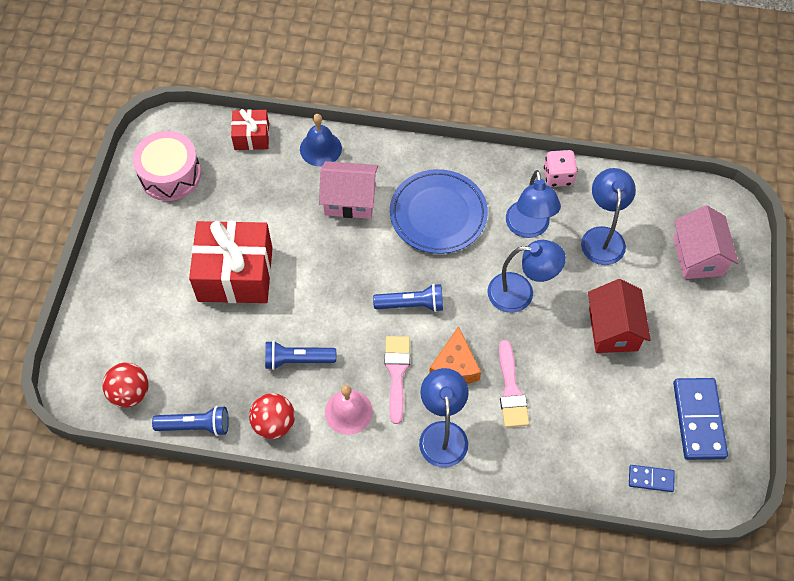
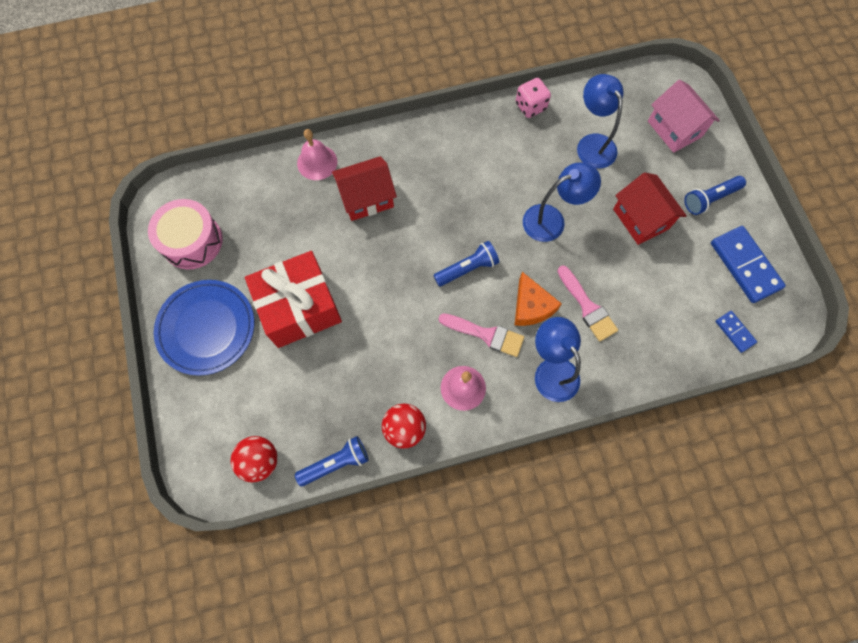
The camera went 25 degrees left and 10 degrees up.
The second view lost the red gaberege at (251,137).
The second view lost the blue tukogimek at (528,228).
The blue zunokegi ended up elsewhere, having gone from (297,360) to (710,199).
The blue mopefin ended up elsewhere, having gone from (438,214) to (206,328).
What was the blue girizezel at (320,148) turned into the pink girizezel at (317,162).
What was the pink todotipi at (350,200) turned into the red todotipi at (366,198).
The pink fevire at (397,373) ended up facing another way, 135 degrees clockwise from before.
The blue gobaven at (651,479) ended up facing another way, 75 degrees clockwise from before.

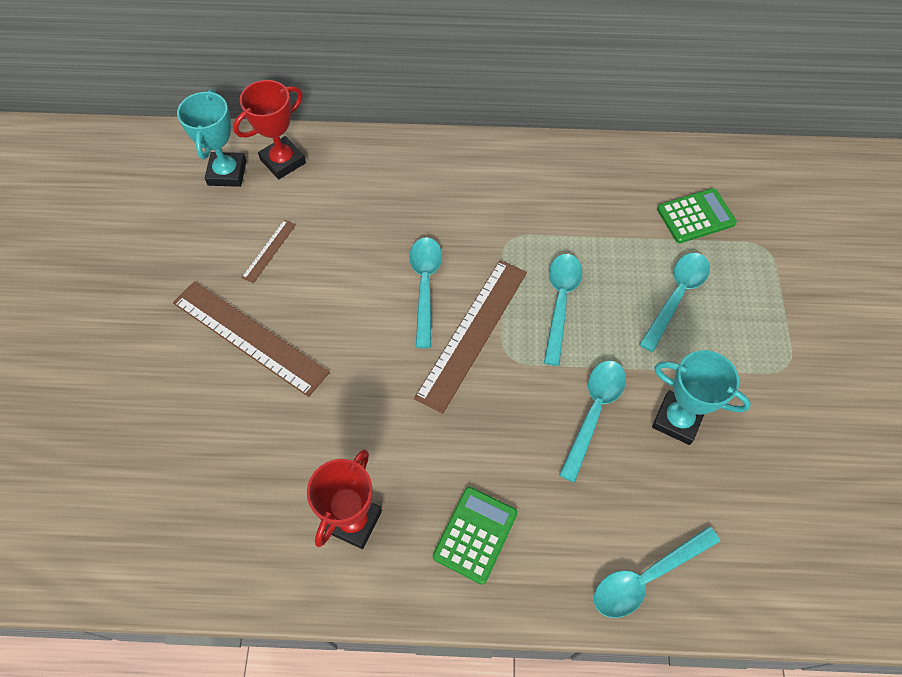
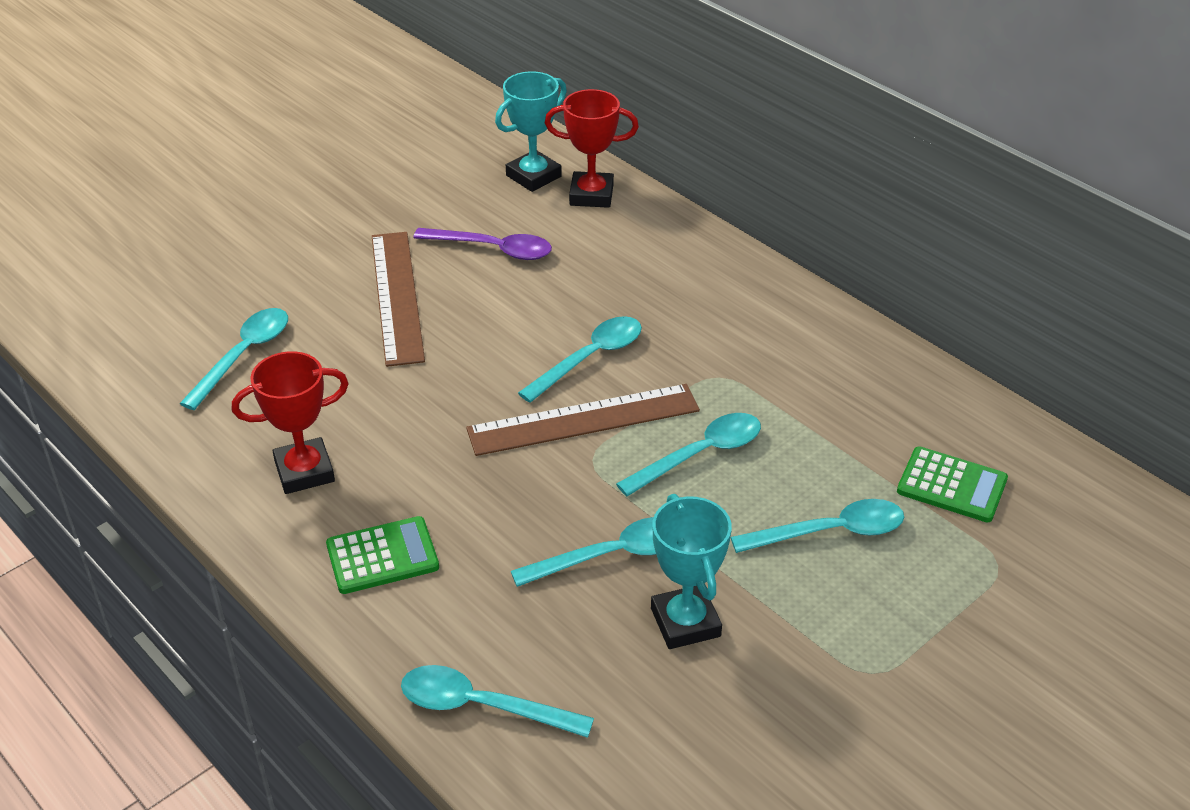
The camera went 45 degrees right and 20 degrees down.
The second view gained the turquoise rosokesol at (244,356).
Where the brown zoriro stood at (269,251), the purple rosokesol came to stand at (493,249).

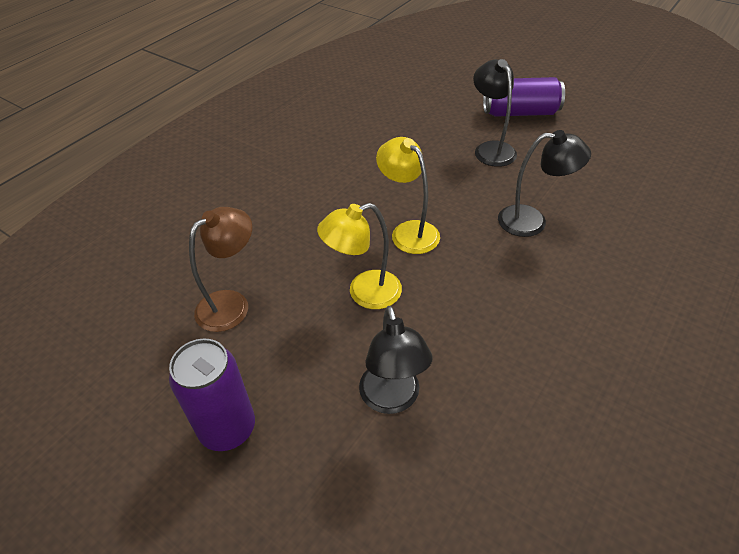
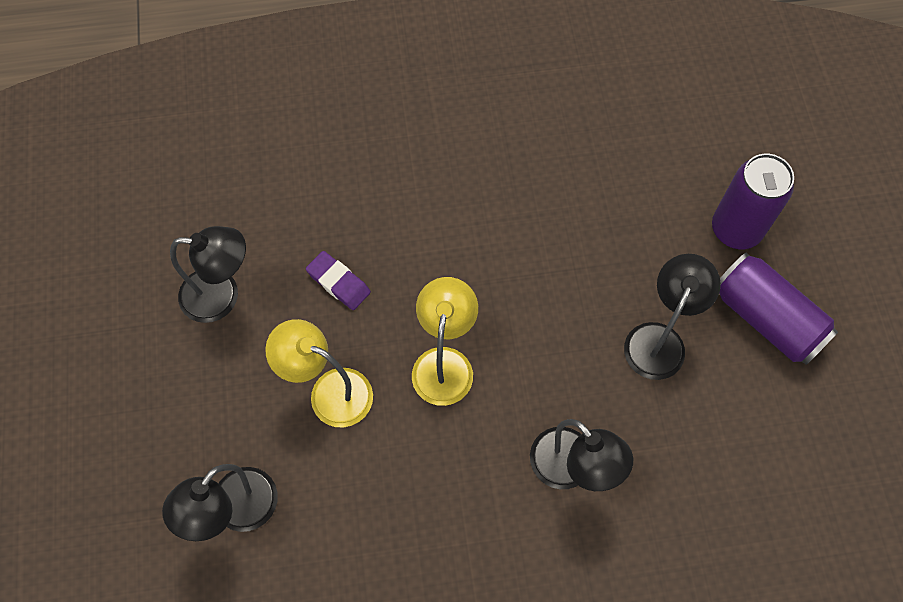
The camera went 45 degrees right and 20 degrees up.
The second view gained the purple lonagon at (338,282).
The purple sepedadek ended up elsewhere, having gone from (228,428) to (736,229).
What was the brown tukogimek at (231,304) turned into the black tukogimek at (222,295).

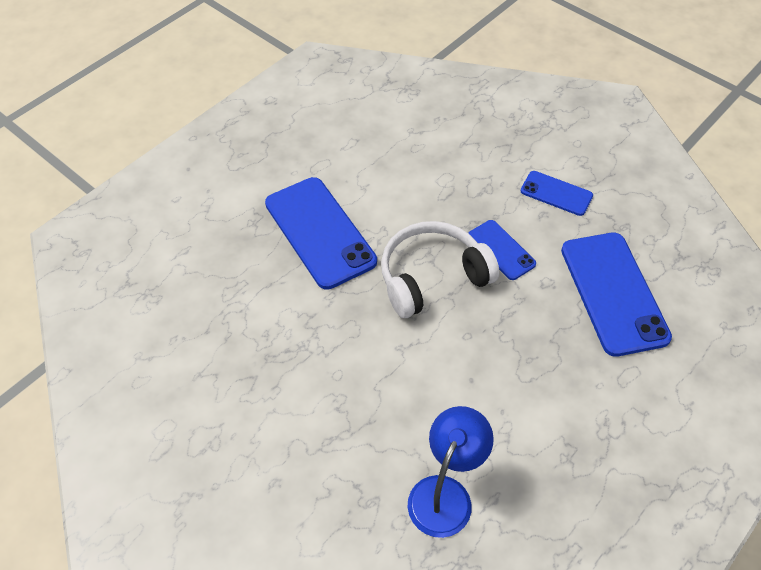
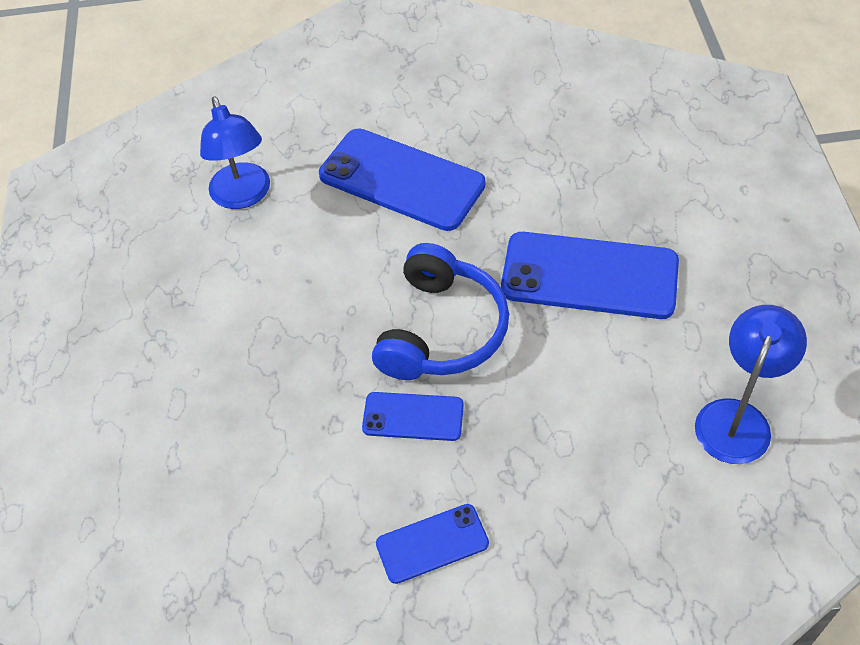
The camera went 135 degrees right and 0 degrees up.
The second view gained the blue tukogimek at (737,418).
The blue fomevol ended up elsewhere, having gone from (613,293) to (401,180).
What was the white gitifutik at (432,277) turned into the blue gitifutik at (441,330).

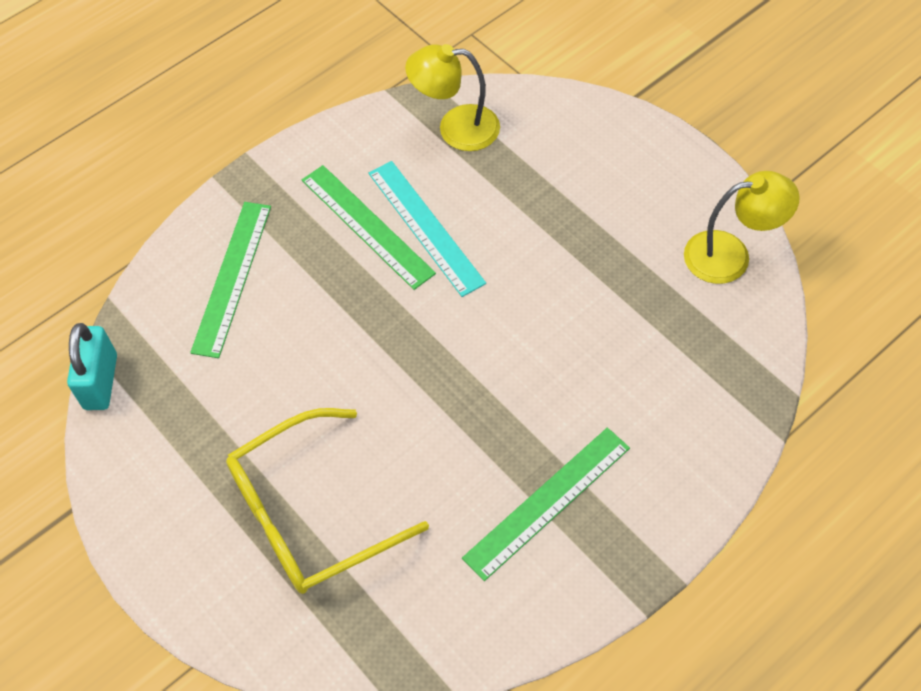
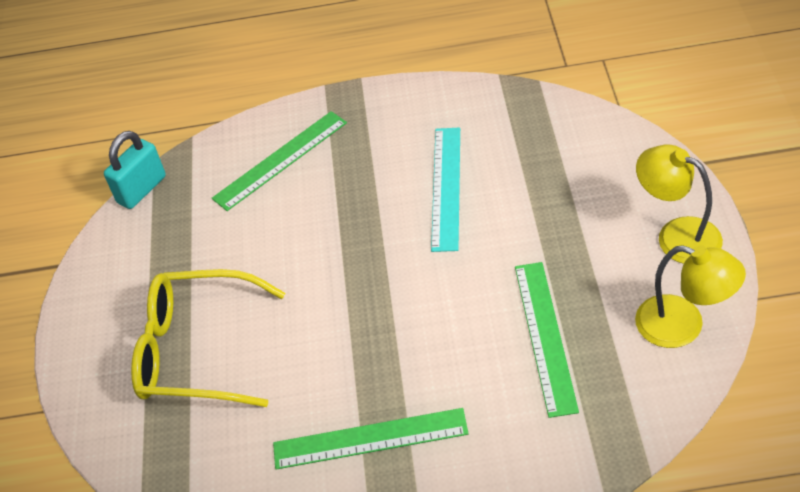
The camera went 40 degrees right and 10 degrees down.
The green zoriro ended up elsewhere, having gone from (367,226) to (545,336).
The yellow tukogimek ended up elsewhere, having gone from (456,128) to (677,235).

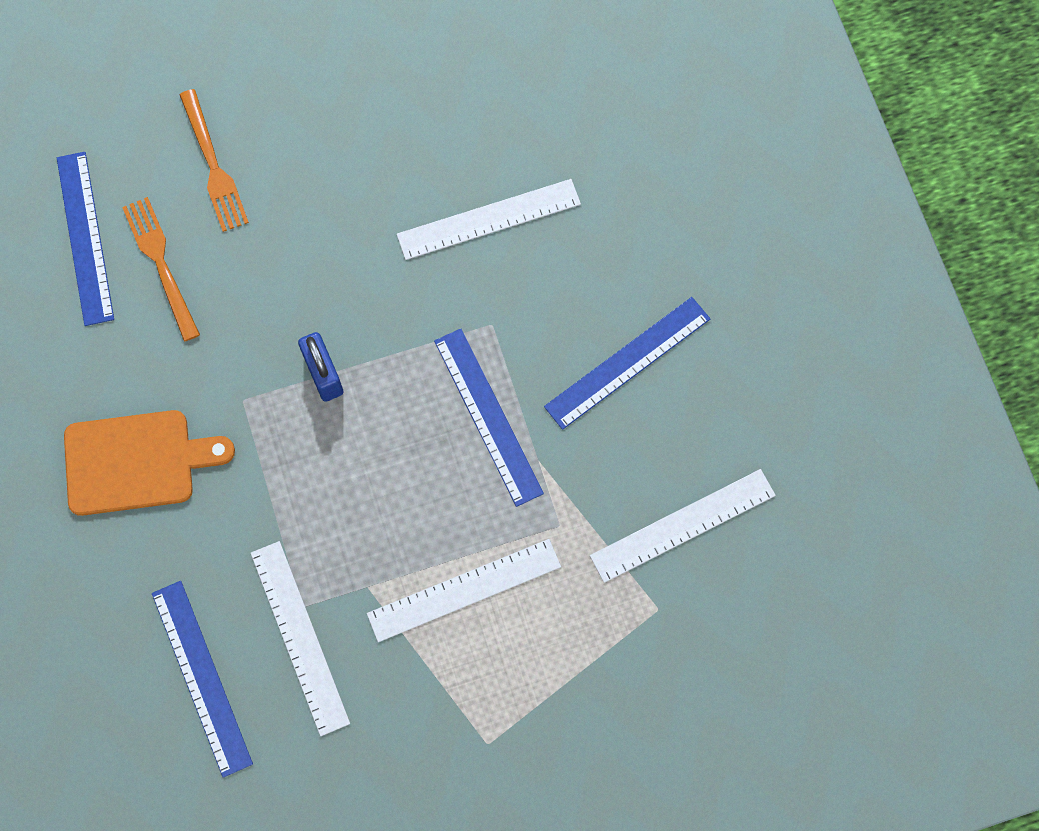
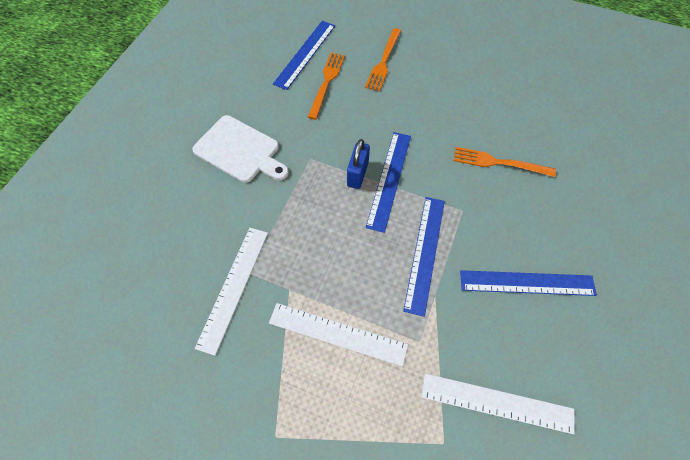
The camera went 40 degrees right and 10 degrees down.
The blue zoriro ended up elsewhere, having gone from (202,677) to (389,179).
Where the white zoriro stood at (488,219), the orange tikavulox came to stand at (498,162).
What was the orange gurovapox at (136,462) turned into the white gurovapox at (240,150).

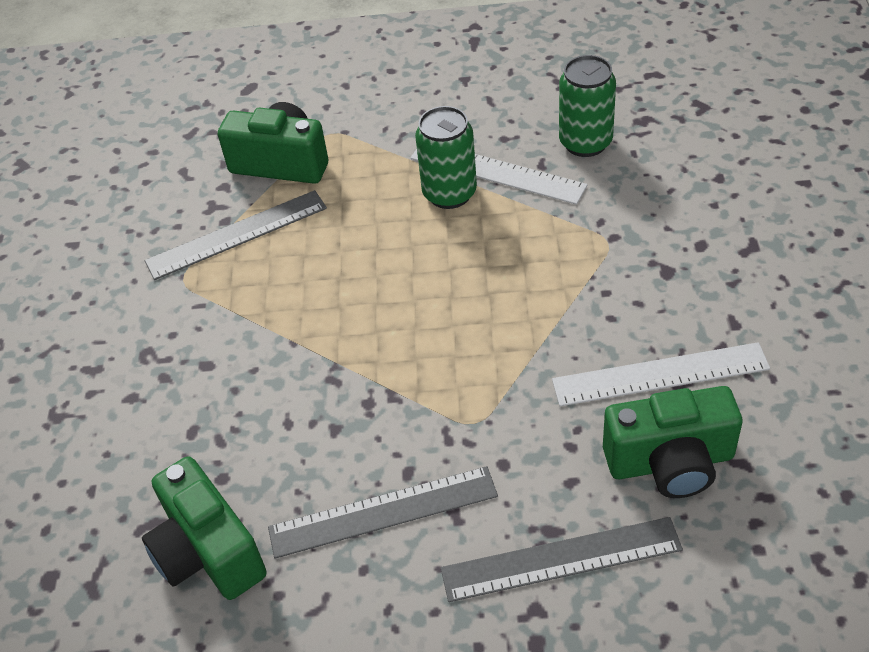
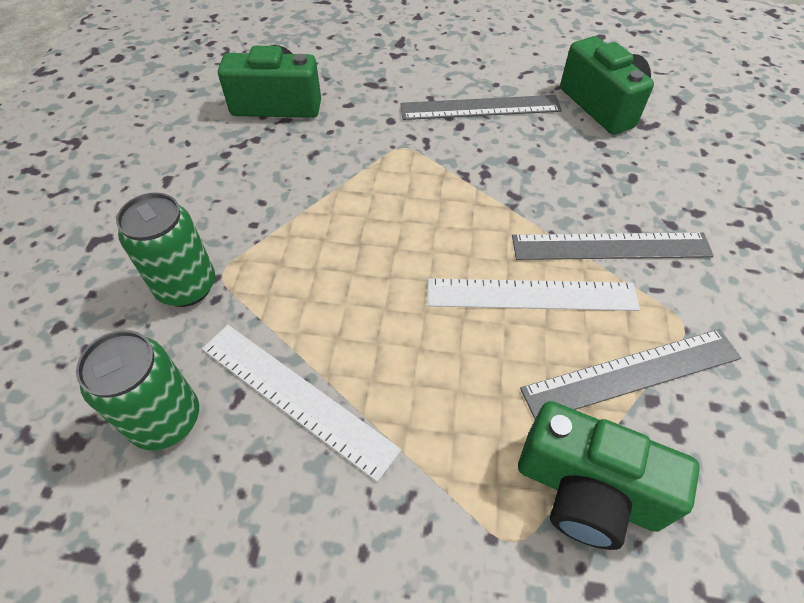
The camera went 175 degrees left and 5 degrees up.
The green sepedadek ended up elsewhere, having gone from (449,193) to (187,287).
The grey zoriro ended up elsewhere, having gone from (561,559) to (611,247).
The white zoriro ended up elsewhere, having gone from (660,374) to (531,295).

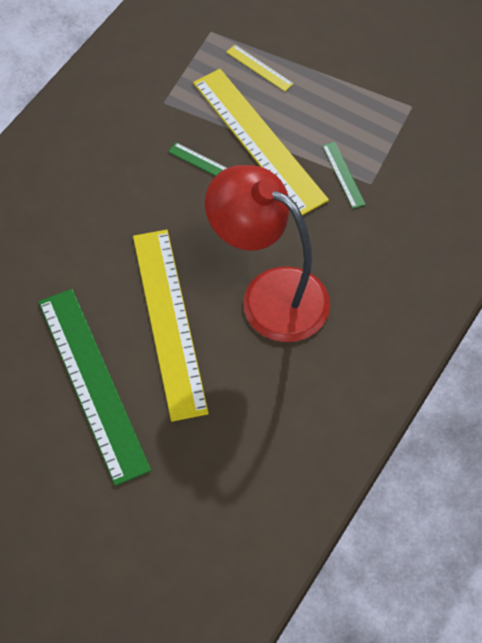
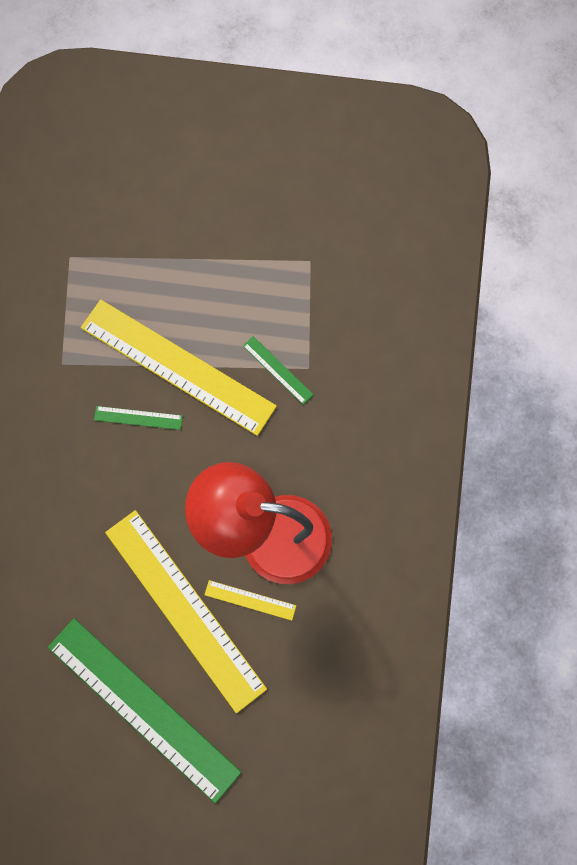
The camera went 25 degrees left and 15 degrees up.
The yellow zoriro ended up elsewhere, having gone from (259,68) to (250,600).

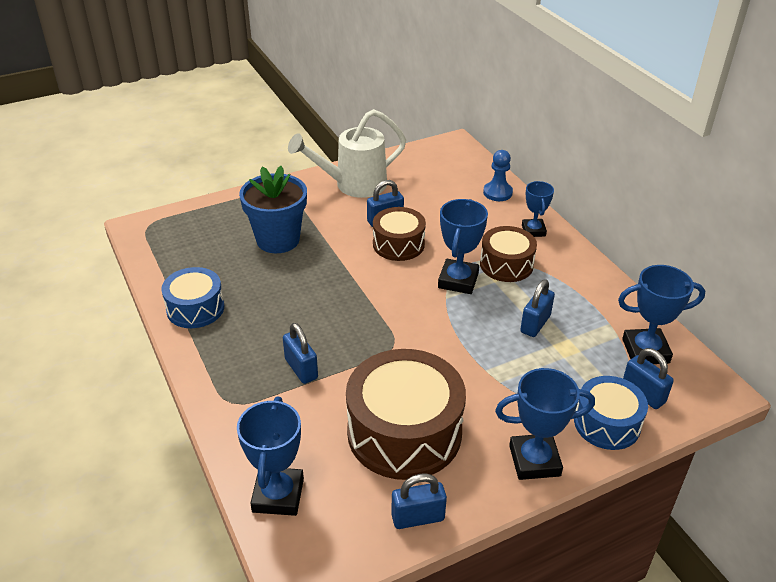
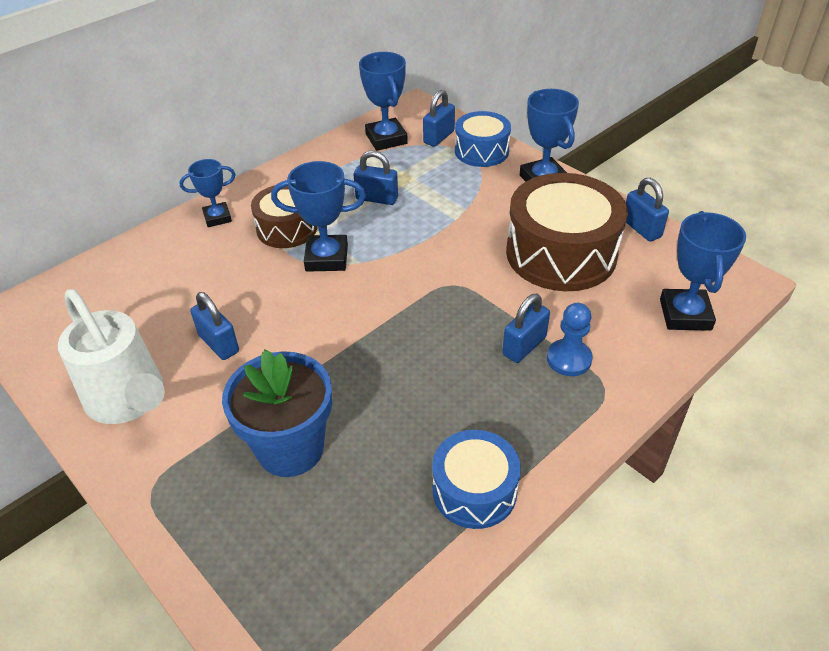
The camera went 105 degrees left and 5 degrees up.
The second view lost the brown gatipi at (398,244).
The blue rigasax ended up elsewhere, having gone from (497,193) to (569,359).
The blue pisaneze at (278,495) ended up facing another way, 75 degrees counterclockwise from before.

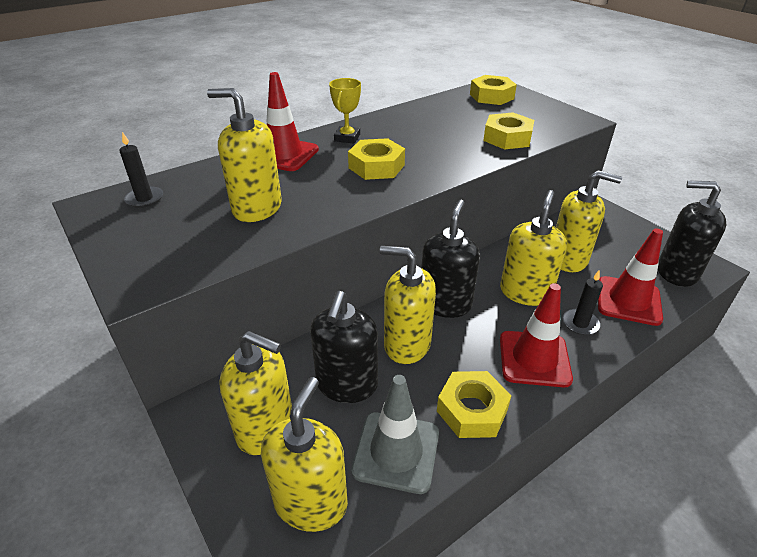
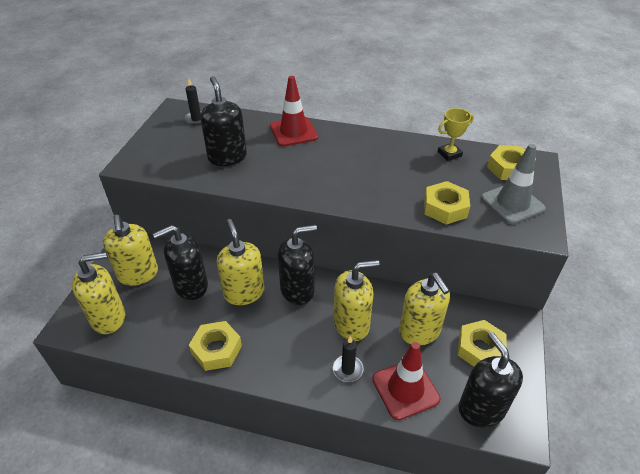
The camera went 50 degrees right and 5 degrees up.
The second view lost the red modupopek at (534,359).
The yellow pisaneze ended up elsewhere, having gone from (347,138) to (449,154).
The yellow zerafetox ended up elsewhere, having gone from (376,166) to (480,349).
The grey modupopek ended up elsewhere, having gone from (396,451) to (512,203).
What was the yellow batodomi at (257,208) turned into the black batodomi at (227,157).

